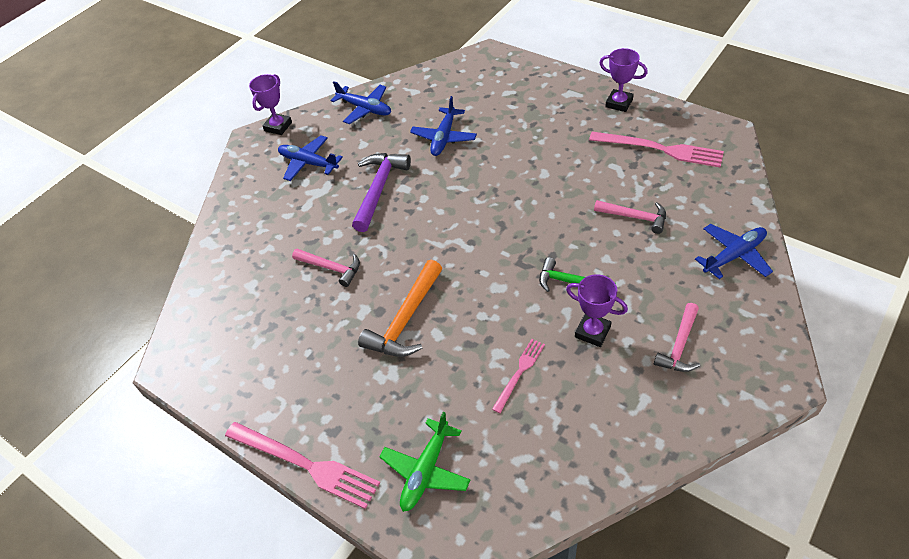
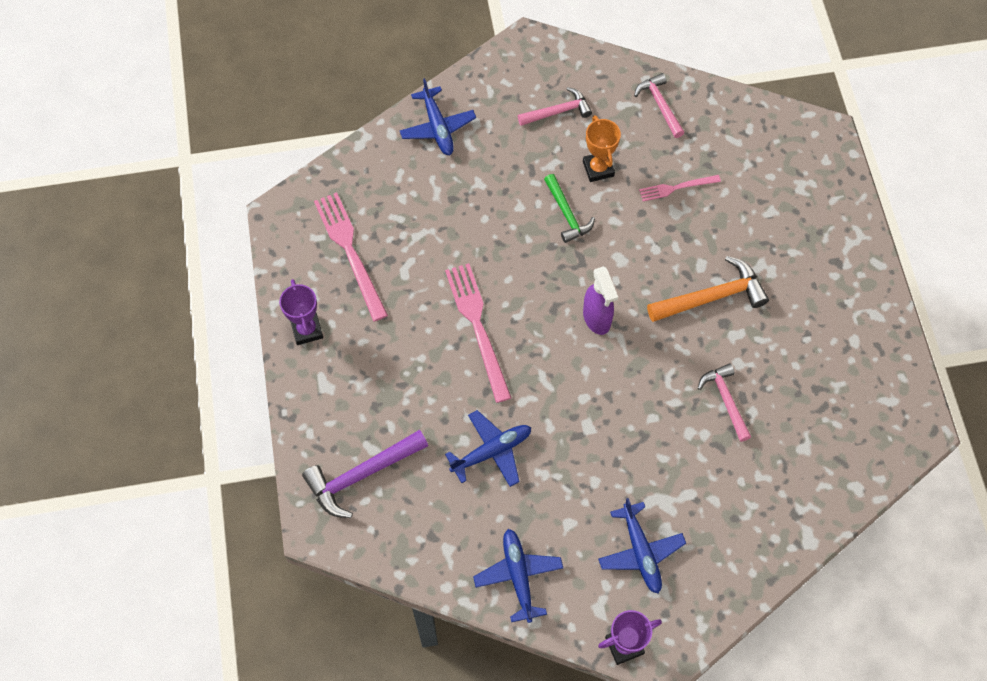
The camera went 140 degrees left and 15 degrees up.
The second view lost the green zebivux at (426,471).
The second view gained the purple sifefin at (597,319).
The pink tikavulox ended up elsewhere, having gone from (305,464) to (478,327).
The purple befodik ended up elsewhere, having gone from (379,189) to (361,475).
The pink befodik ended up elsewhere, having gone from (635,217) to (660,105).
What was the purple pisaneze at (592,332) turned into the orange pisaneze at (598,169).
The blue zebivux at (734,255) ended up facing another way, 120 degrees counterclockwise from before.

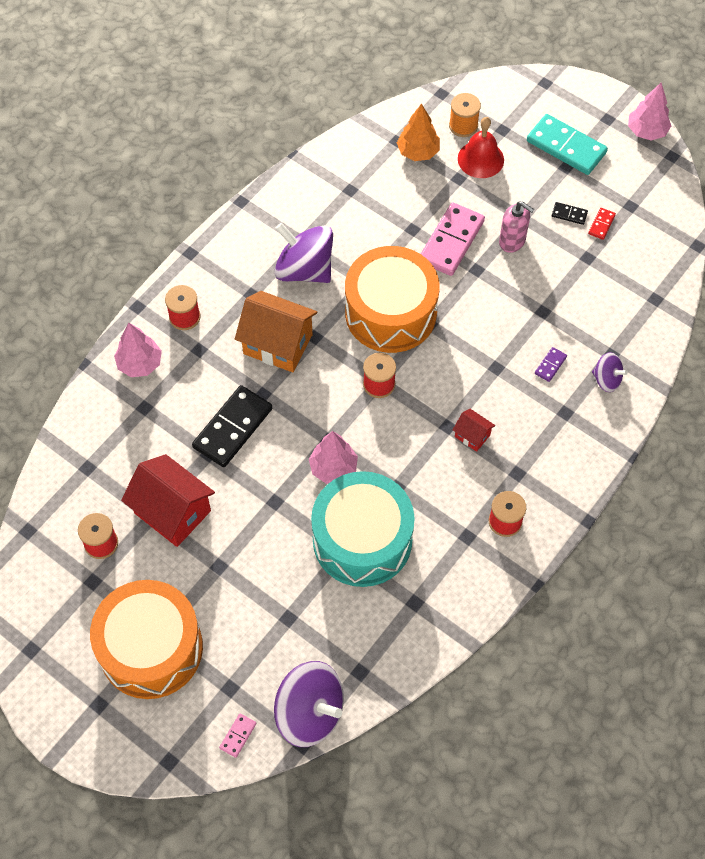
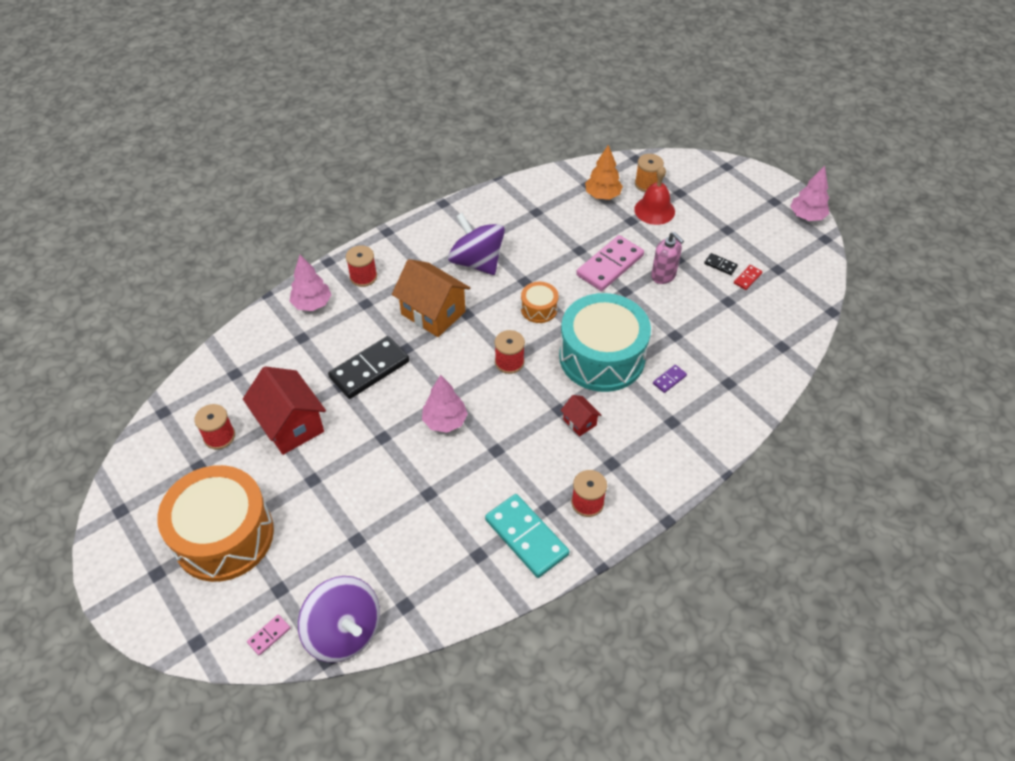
The camera went 15 degrees right and 10 degrees down.
The second view lost the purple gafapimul at (606,379).
The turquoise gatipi ended up elsewhere, having gone from (362,539) to (602,357).
The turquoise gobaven ended up elsewhere, having gone from (566,147) to (526,537).
The size of the orange gatipi at (390,312) changed by a factor of 0.45.

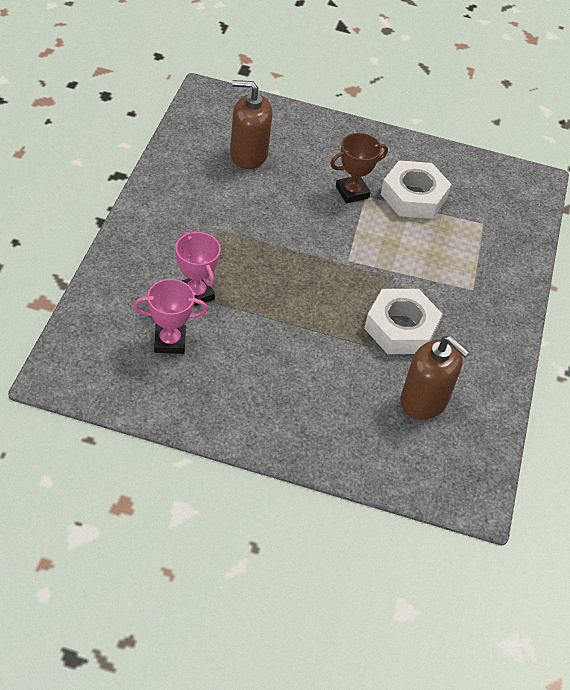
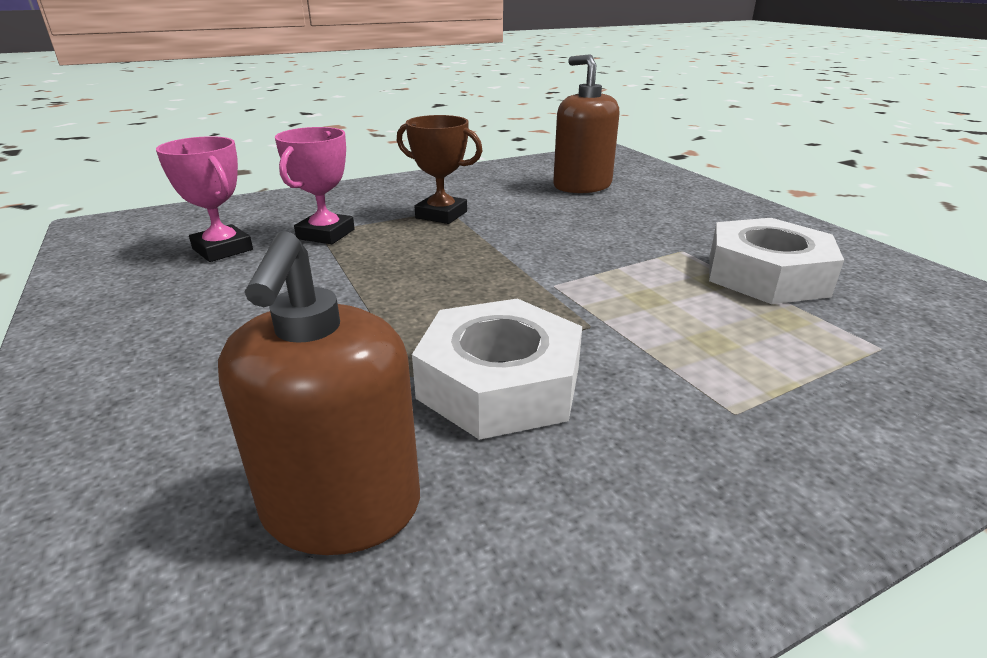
The camera went 55 degrees right and 20 degrees down.
The brown pisaneze ended up elsewhere, having gone from (352,192) to (441,215).

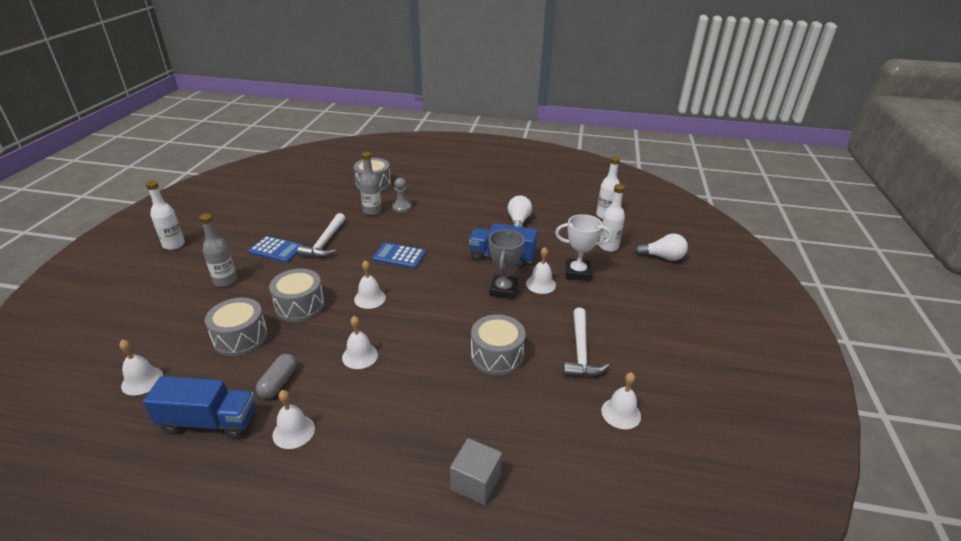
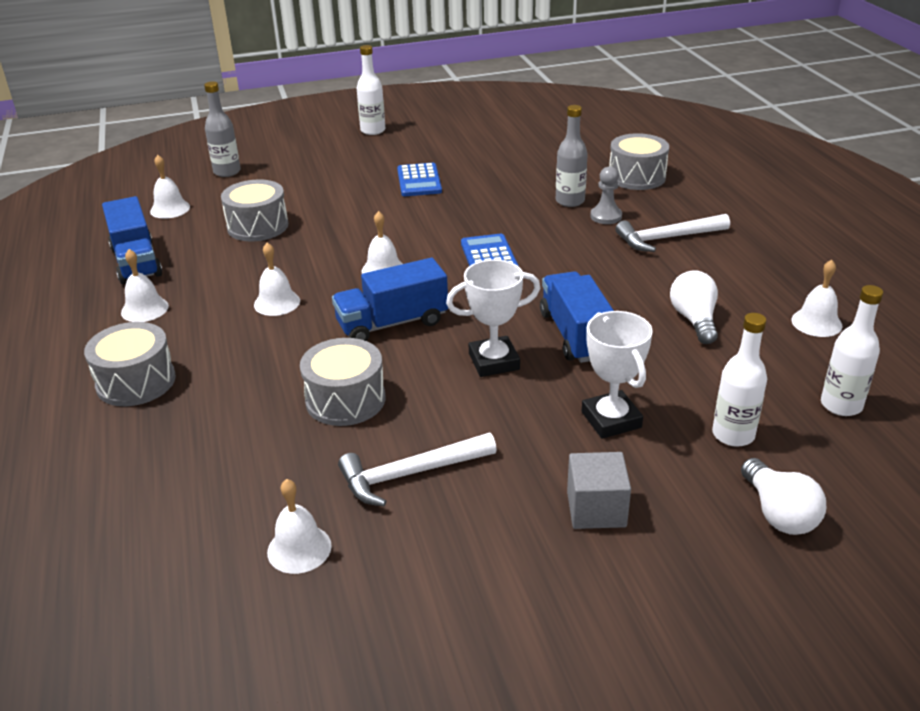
The camera went 65 degrees right and 0 degrees up.
The second view lost the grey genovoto at (279,382).
The second view gained the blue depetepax at (392,323).
The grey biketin ended up elsewhere, having gone from (225,281) to (227,172).
The grey gatipi ended up elsewhere, having gone from (300,306) to (136,382).
The white befodik ended up elsewhere, having gone from (325,242) to (667,238).
The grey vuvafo ended up elsewhere, having gone from (475,482) to (596,509).
The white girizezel ended up elsewhere, having gone from (540,284) to (816,322).
What was the grey pisaneze at (503,290) turned into the white pisaneze at (494,361).
The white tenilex at (518,221) ended up facing another way, 75 degrees counterclockwise from before.

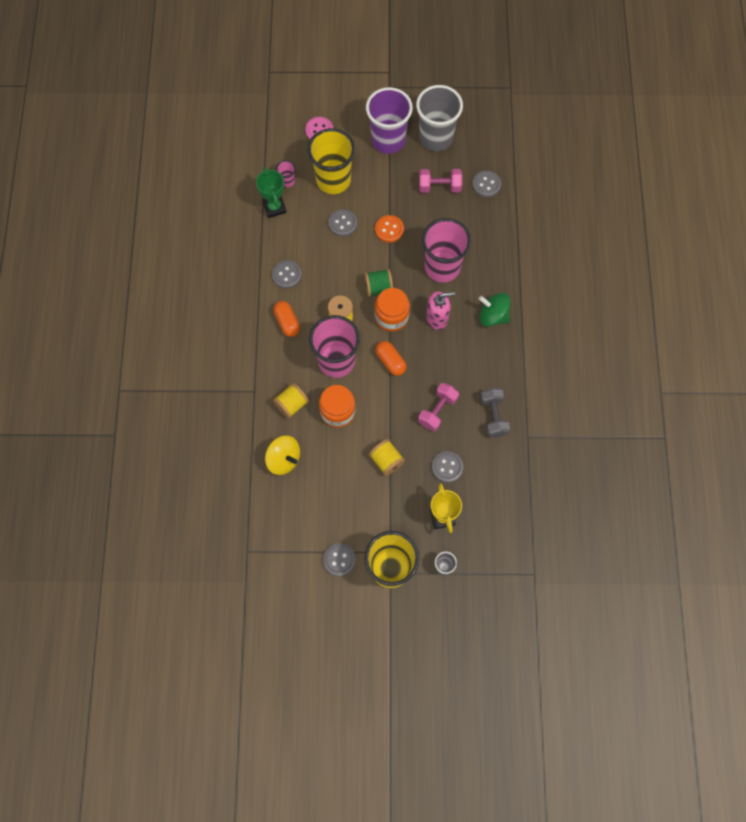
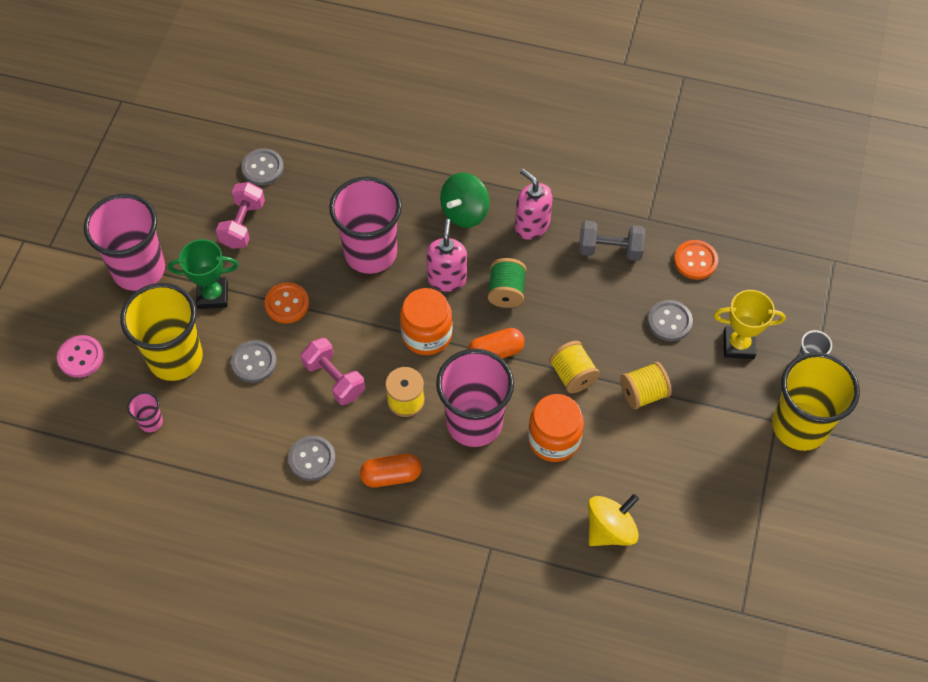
The camera went 75 degrees left and 10 degrees down.
The second view lost the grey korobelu at (339,560).
The second view lost the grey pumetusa at (436,138).
The second view gained the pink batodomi at (532,226).
The second view gained the orange korobelu at (695,261).
The green pisaneze ended up elsewhere, having gone from (274,207) to (213,295).
The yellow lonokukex ended up elsewhere, having gone from (291,404) to (573,375).
The green lonokukex ended up elsewhere, having gone from (378,288) to (506,292).
The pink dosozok ended up elsewhere, having gone from (437,411) to (334,379).
What was the purple pumetusa at (388,140) turned into the pink pumetusa at (139,269).

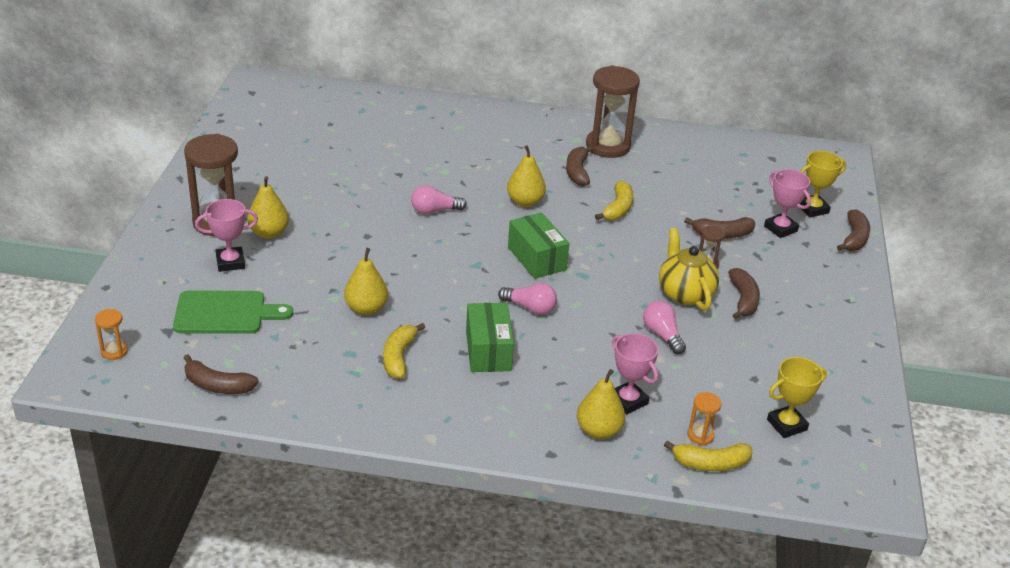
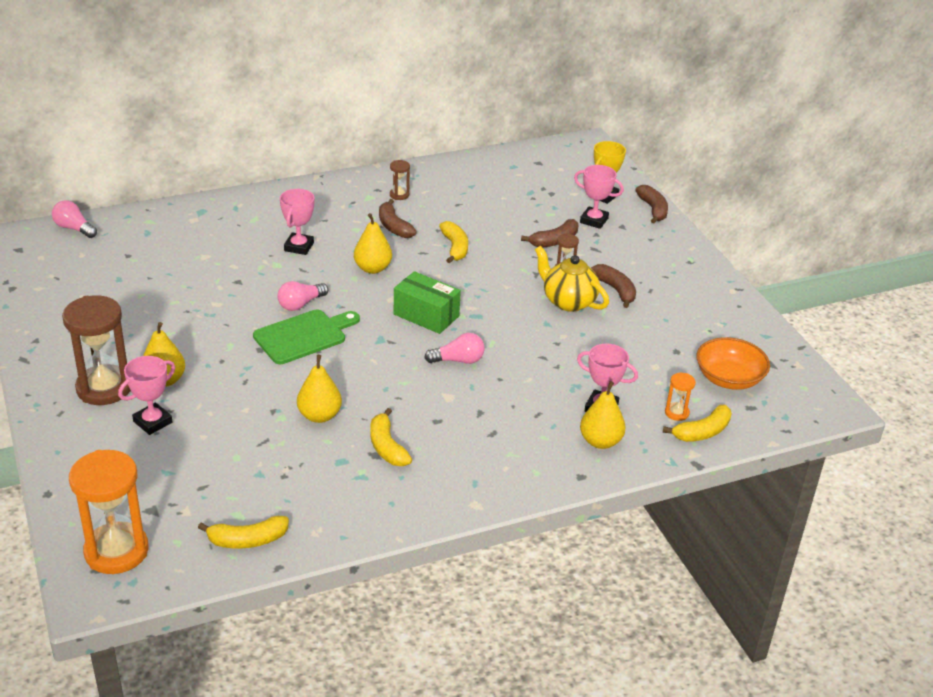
The camera went 30 degrees left and 0 degrees up.
The second view lost the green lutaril at (488,351).
The second view gained the pink pisaneze at (299,247).
The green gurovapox ended up elsewhere, having gone from (225,313) to (304,336).
The pink tenilex ended up elsewhere, having gone from (662,335) to (74,228).
Where the yellow pisaneze stood at (787,425), the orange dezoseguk came to stand at (729,378).
What was the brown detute at (217,385) turned into the yellow detute at (247,540).
The size of the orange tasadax at (114,351) changed by a factor of 2.22.
The size of the brown tasadax at (608,146) changed by a factor of 0.45.

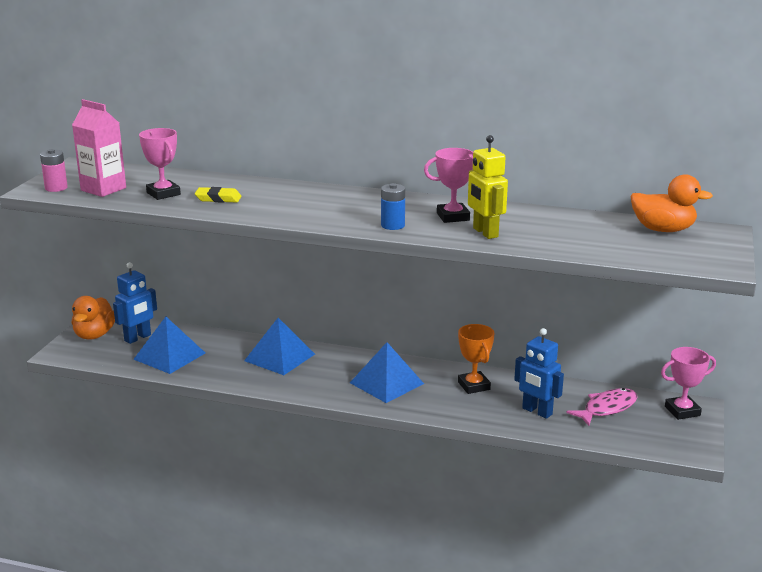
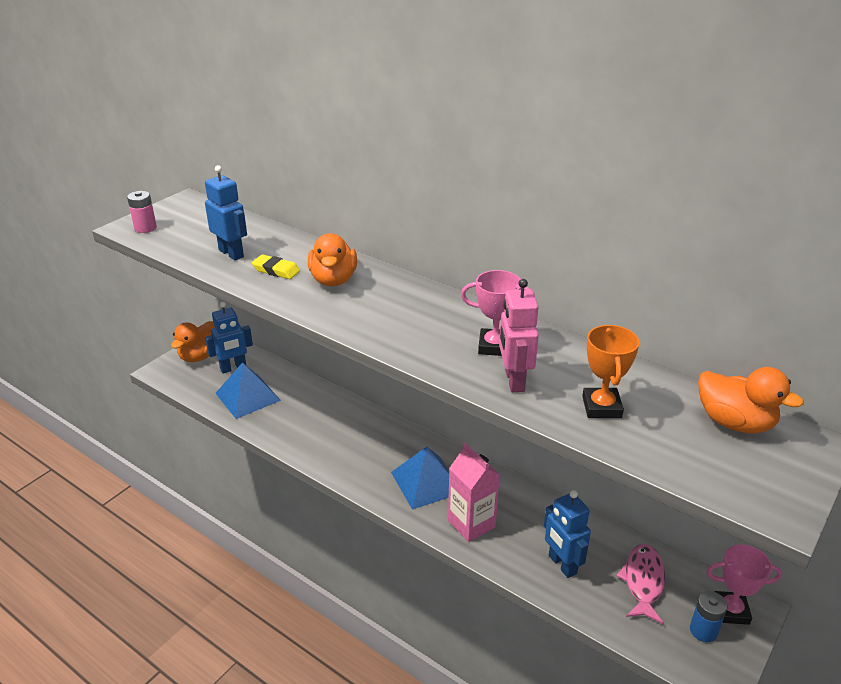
The camera went 20 degrees right and 10 degrees up.
The second view lost the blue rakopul at (279,357).
The second view gained the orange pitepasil at (333,280).
The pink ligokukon ended up elsewhere, having gone from (103,189) to (471,524).
The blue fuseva ended up elsewhere, having gone from (392,225) to (703,631).
The orange pisaneze ended up elsewhere, having gone from (474,386) to (601,407).
Where the pink pisaneze stood at (163,193), the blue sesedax came to stand at (231,253).
What was the yellow sesedax at (485,233) turned into the pink sesedax at (514,381).
The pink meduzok at (607,408) ended up facing another way, 60 degrees counterclockwise from before.

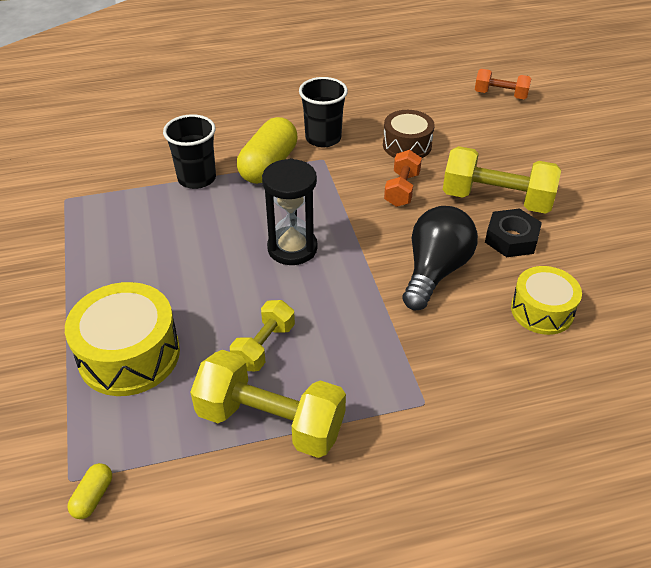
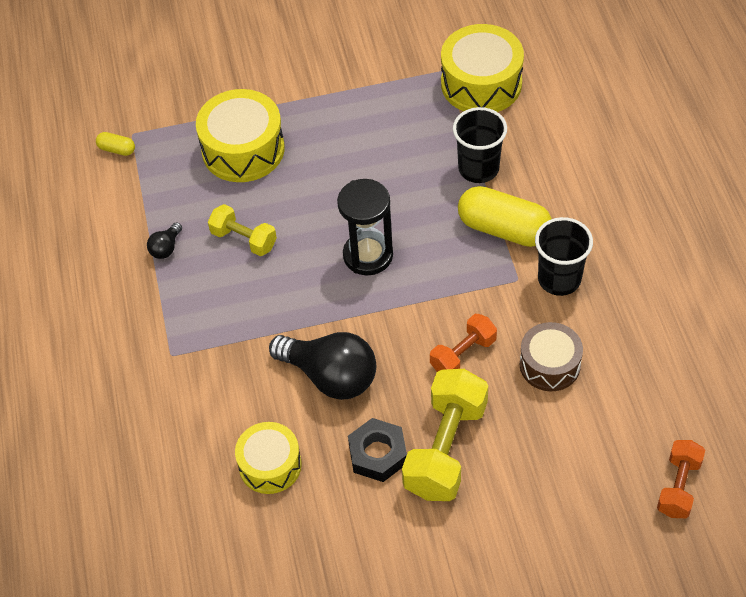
The camera went 95 degrees right and 10 degrees up.
The second view gained the yellow gatipi at (481,83).
Where the yellow dosozok stood at (270,422), the black tenilex came to stand at (166,248).
The orange dosozok at (402,189) ended up facing another way, 60 degrees counterclockwise from before.

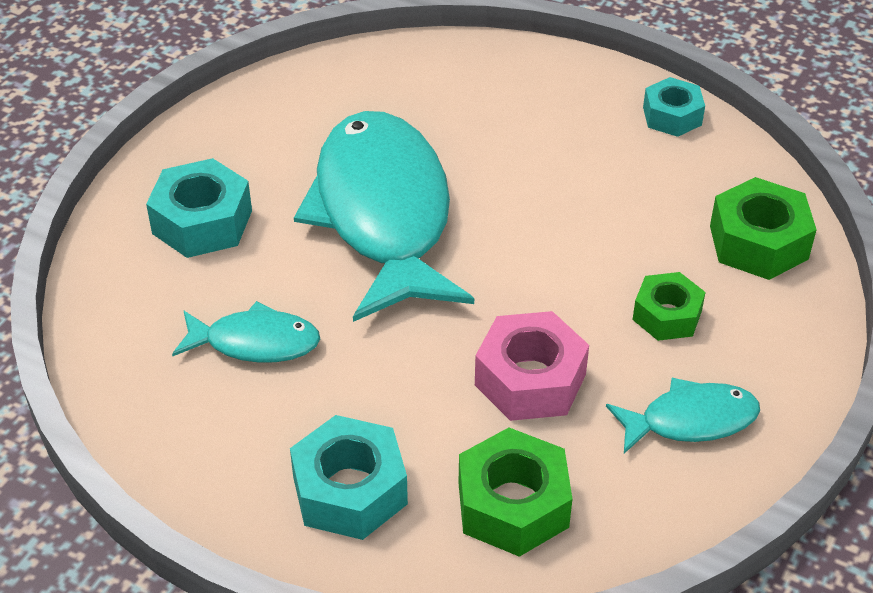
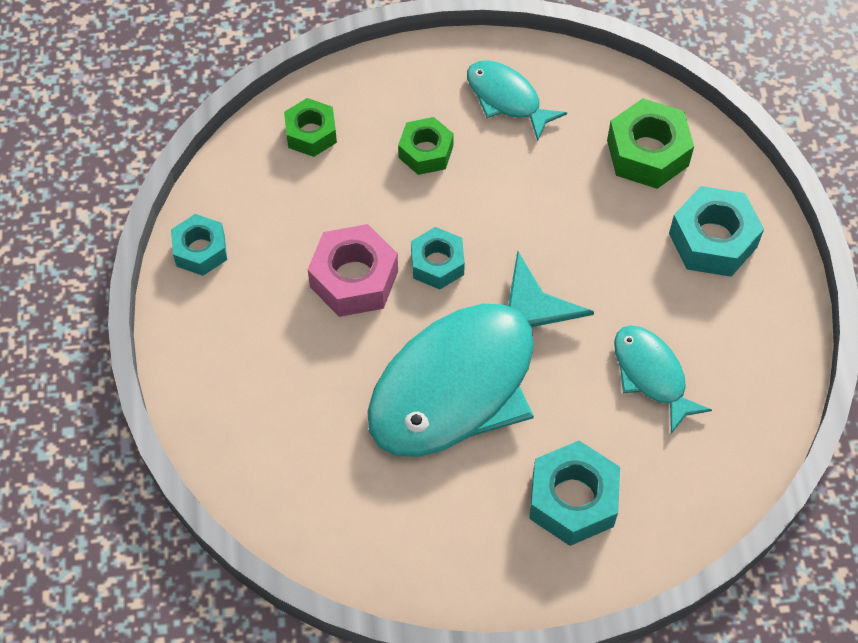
The camera went 125 degrees left and 15 degrees up.
The second view gained the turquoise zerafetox at (437,264).
The pink zerafetox ended up elsewhere, having gone from (530,379) to (354,279).
The size of the green zerafetox at (758,242) changed by a factor of 0.66.

